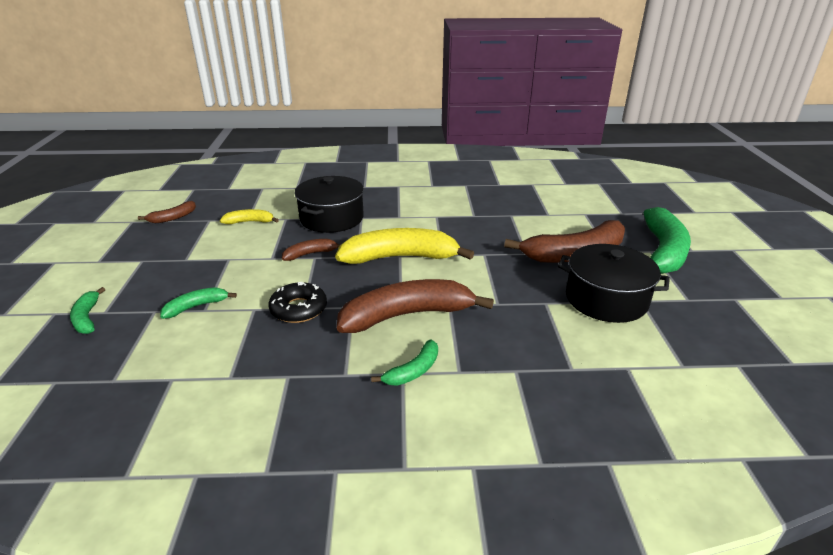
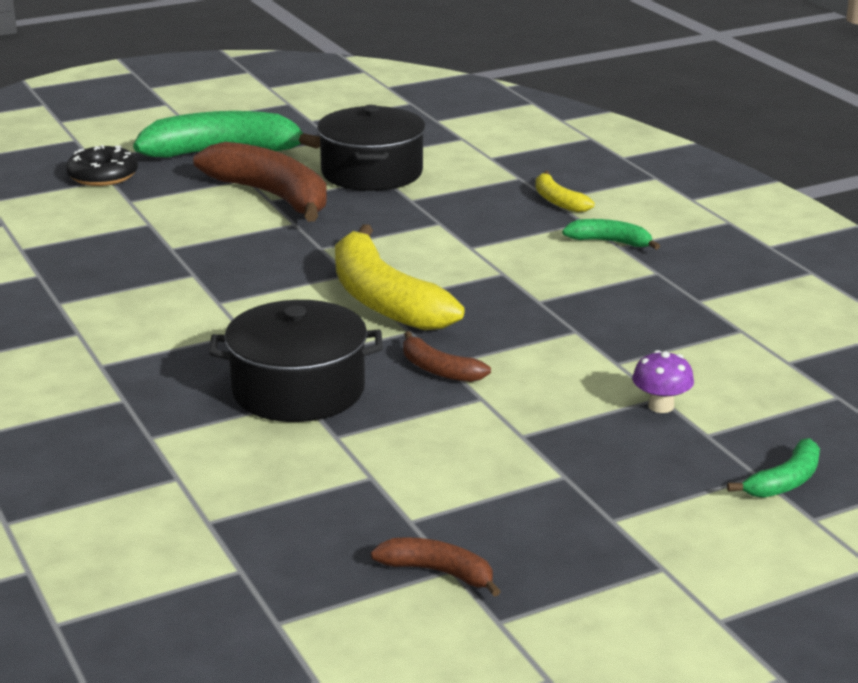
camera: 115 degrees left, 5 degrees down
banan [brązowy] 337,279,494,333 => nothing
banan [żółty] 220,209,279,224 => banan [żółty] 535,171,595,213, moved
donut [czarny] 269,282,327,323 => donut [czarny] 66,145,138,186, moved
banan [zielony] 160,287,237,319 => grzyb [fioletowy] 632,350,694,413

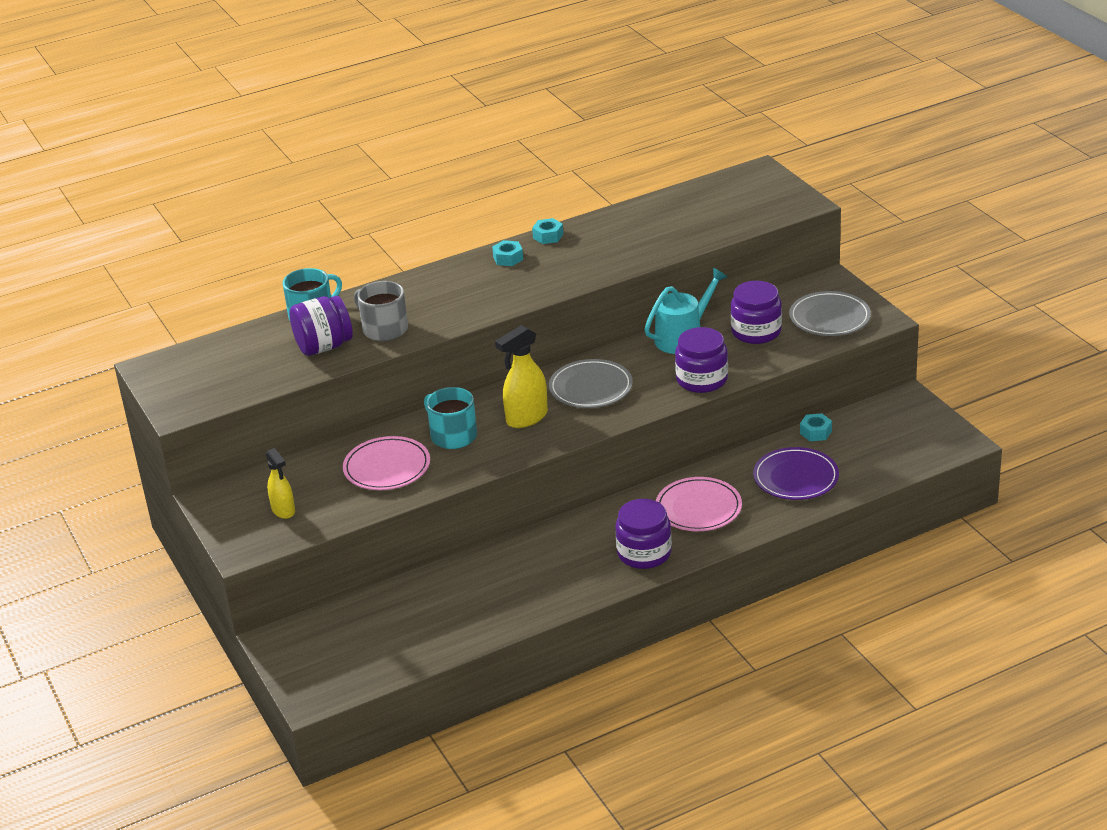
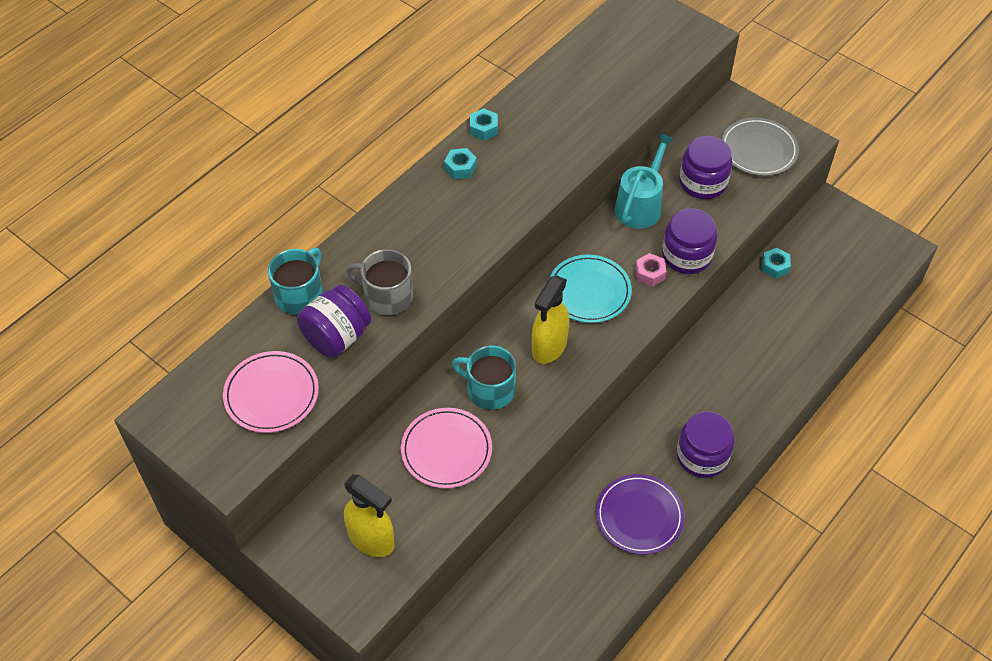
camera: 25 degrees left, 20 degrees up
nothing => nakrętka [różowy] 635,253,667,287
talerz [różowy] 656,477,742,531 => talerz [różowy] 223,351,319,433, moved
talerz [fioletowy] 753,447,839,500 => talerz [fioletowy] 596,474,685,555, moved
talerz [szary] 549,359,633,408 => talerz [turkusowy] 549,255,632,323
spryskiwacz [żółty] 266,448,295,519 => spryskiwacz [żółty] 344,474,395,557, x1.51

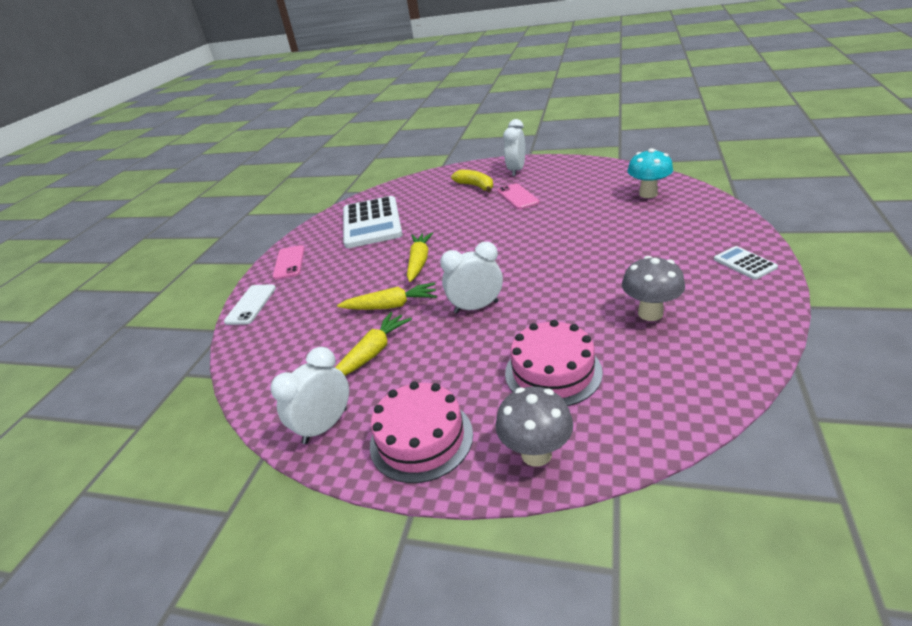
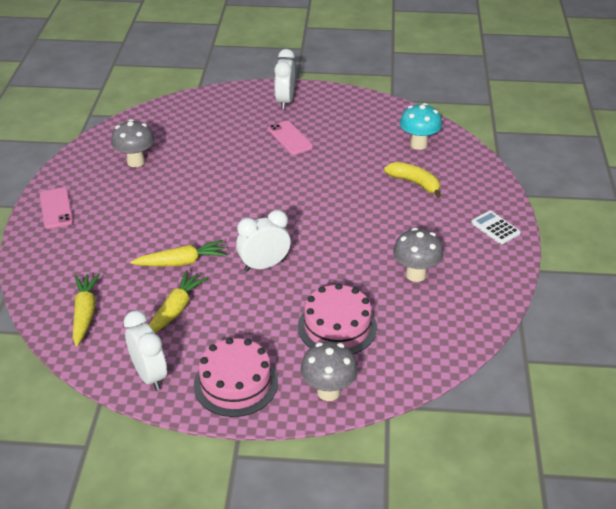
camera: 15 degrees left, 5 degrees up
telefon [biały] 224,284,276,325 => nothing
marchewka [żółty] 407,232,433,282 => marchewka [żółty] 73,273,100,346, moved
banan [żółty] 451,170,493,192 => banan [żółty] 384,162,441,198, moved
kalkulator [biały] 343,196,403,248 => grzyb [szary] 111,119,155,167
budzik [biały] 270,347,349,444 => budzik [biały] 124,310,167,391, 120 degrees clockwise

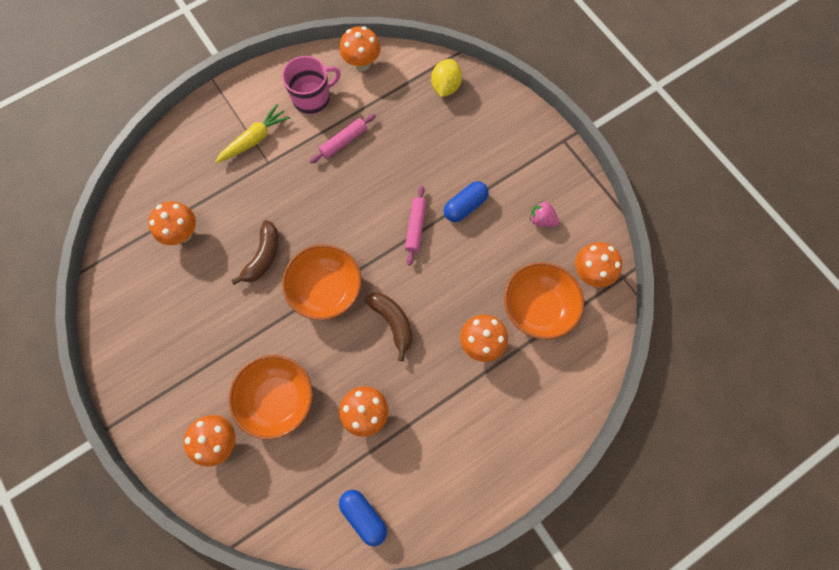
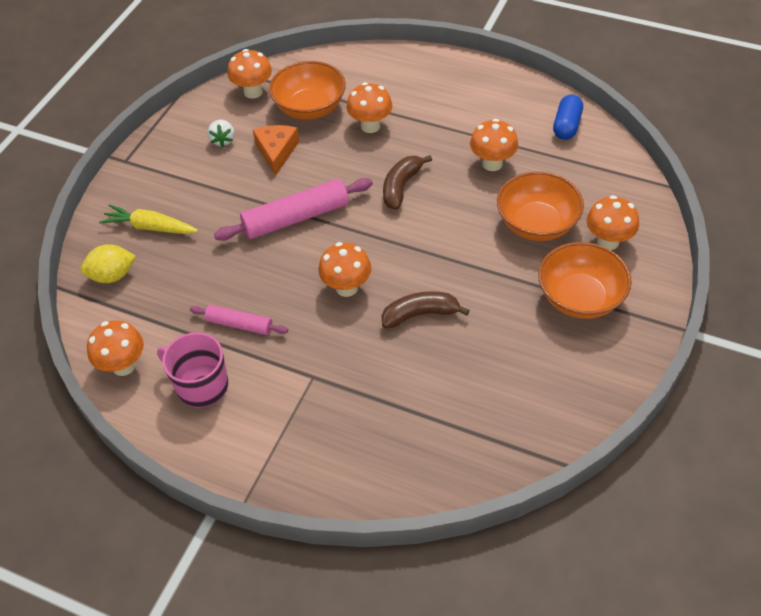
camera: 120 degrees left, 20 degrees down
kapsułka [niebieski] 444,181,489,222 => nothing
nothing => ser [pomarańczowy] 253,125,299,176
grzyb [pomarańczowy] 148,201,196,245 => grzyb [pomarańczowy] 318,242,371,297, moved
marchewka [żółty] 215,104,290,163 => marchewka [żółty] 99,204,198,234, moved
miska [pomarańczowy] 282,244,362,320 => miska [pomarańczowy] 538,242,632,319, moved
truskawka [różowy] 530,201,559,227 => truskawka [biały] 207,120,235,147
wałek do ciasta [różowy] 405,185,426,266 => wałek do ciasta [różowy] 214,178,373,241, x1.74

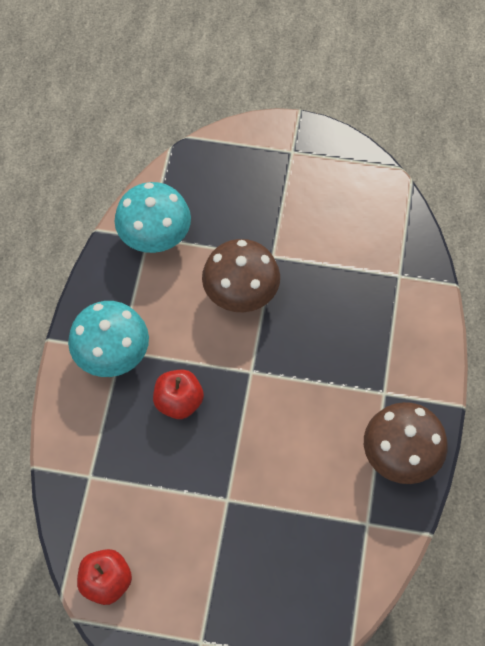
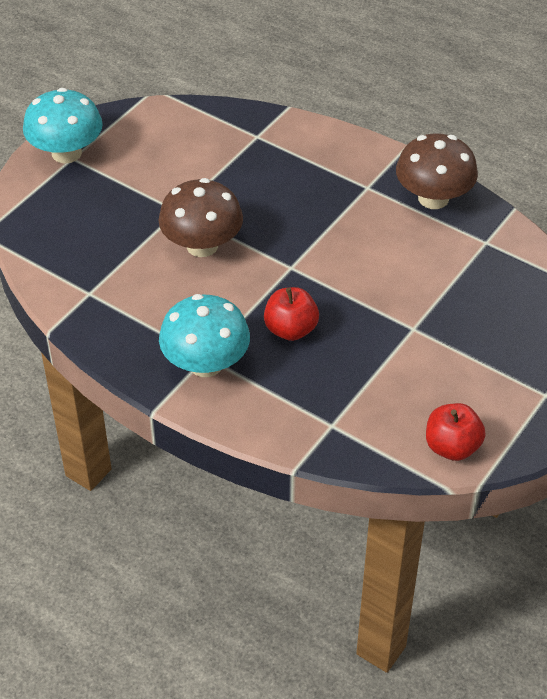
camera: 65 degrees left, 15 degrees down
grzyb [turkusowy] 115,182,191,253 => grzyb [turkusowy] 23,88,103,163, moved

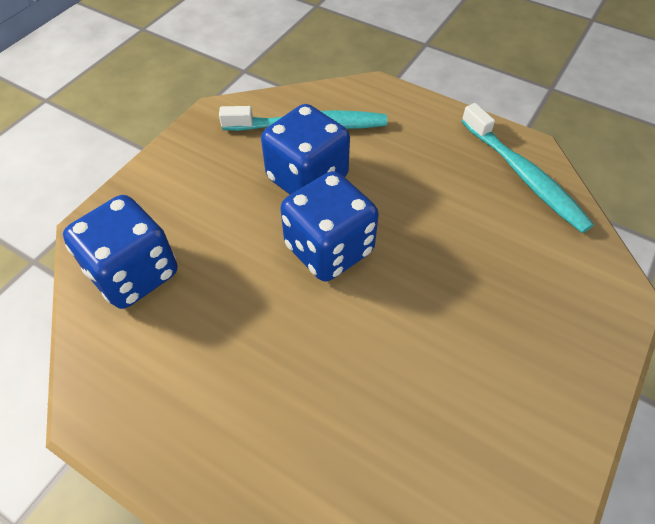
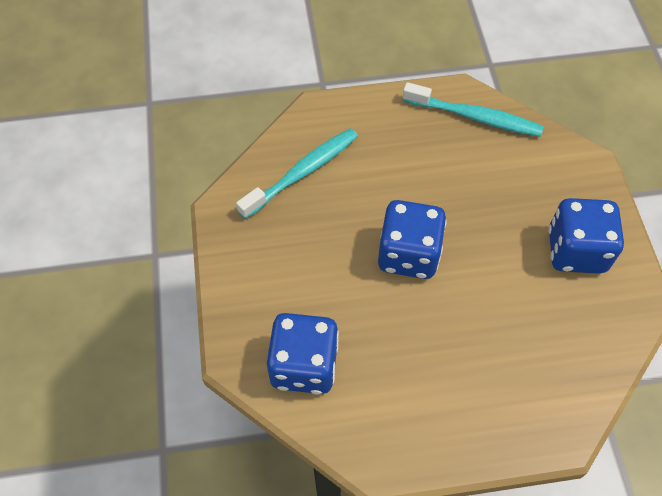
camera: 40 degrees left, 5 degrees up
kostka do gry [niebieski] 261,104,350,194 => kostka do gry [niebieski] 548,198,624,274, moved

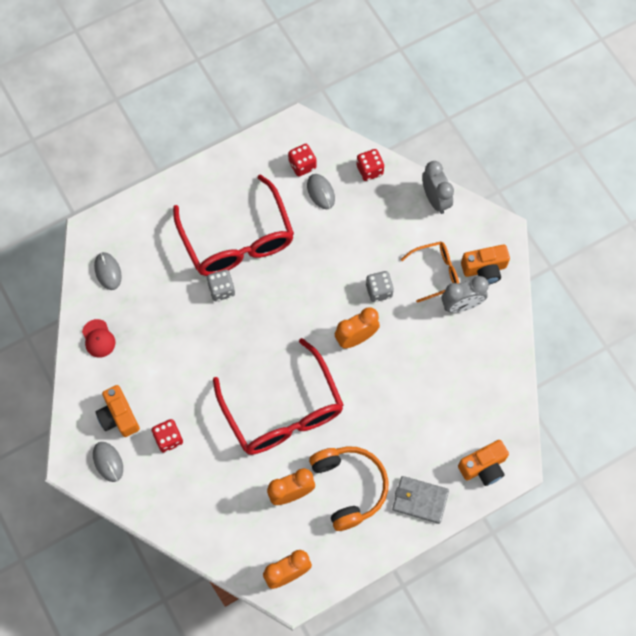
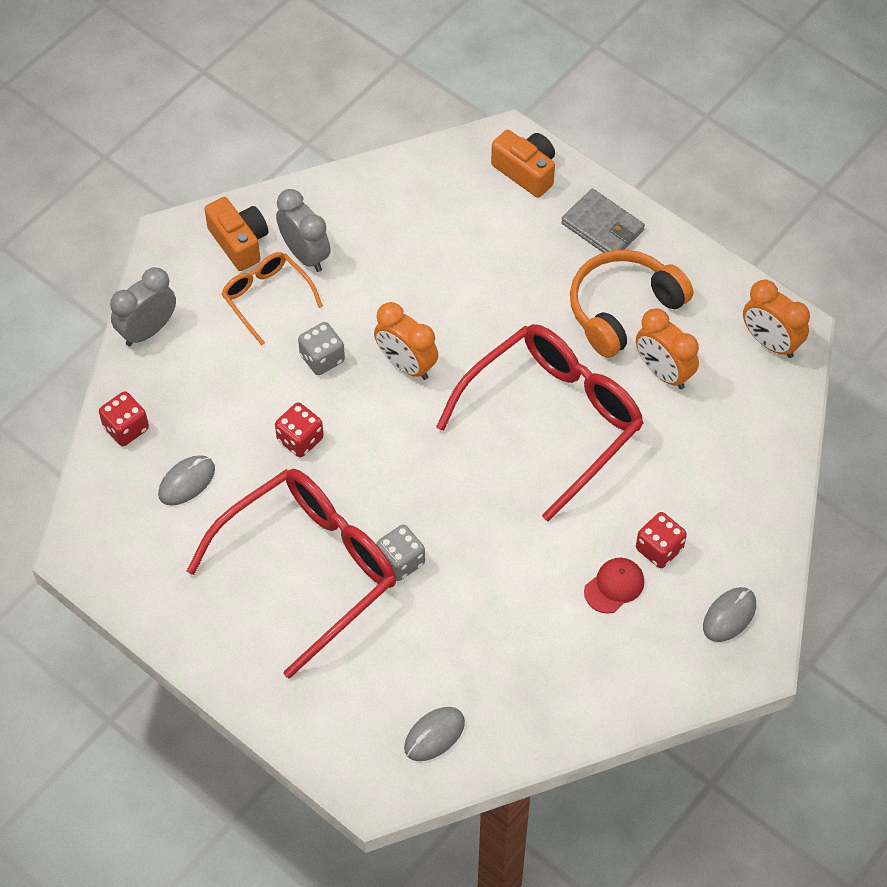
camera: 110 degrees left, 10 degrees down
aparat fotograficzny [pomarańczowy] 96,385,140,437 => nothing
czapka [czerwony] 82,319,115,358 => czapka [czerwony] 584,558,644,614, moved
kostka do gry [czerwony] 288,144,316,177 => kostka do gry [czerwony] 275,403,324,457, moved
portfel [szary] 392,476,449,524 => portfel [szary] 561,189,645,253, 45 degrees counterclockwise

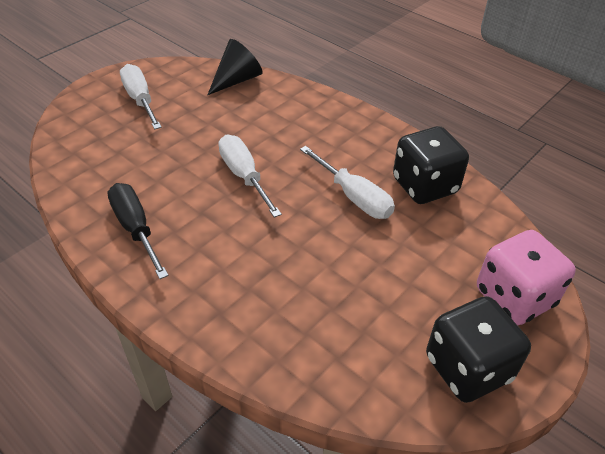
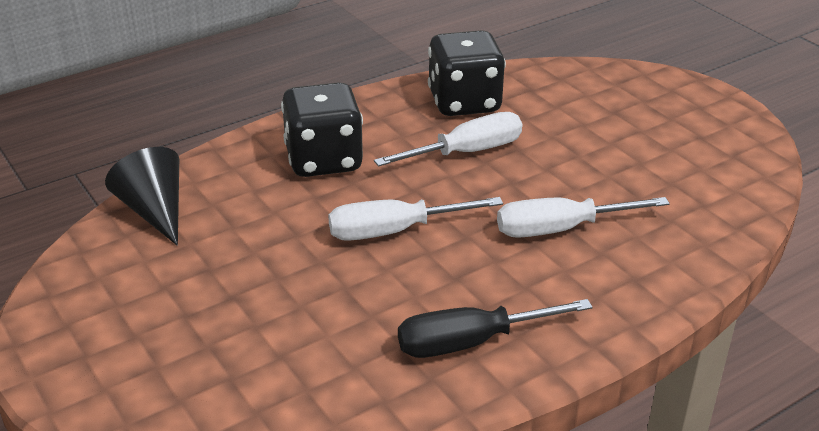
camera: 75 degrees left, 10 degrees down
kostka do gry [różowy] 477,230,576,325 => nothing
śrubokręt [biały] 120,64,162,129 => śrubokręt [biały] 497,197,670,238, moved
kostka do gry [czarny] 426,296,531,403 => kostka do gry [czarny] 281,82,363,177, moved

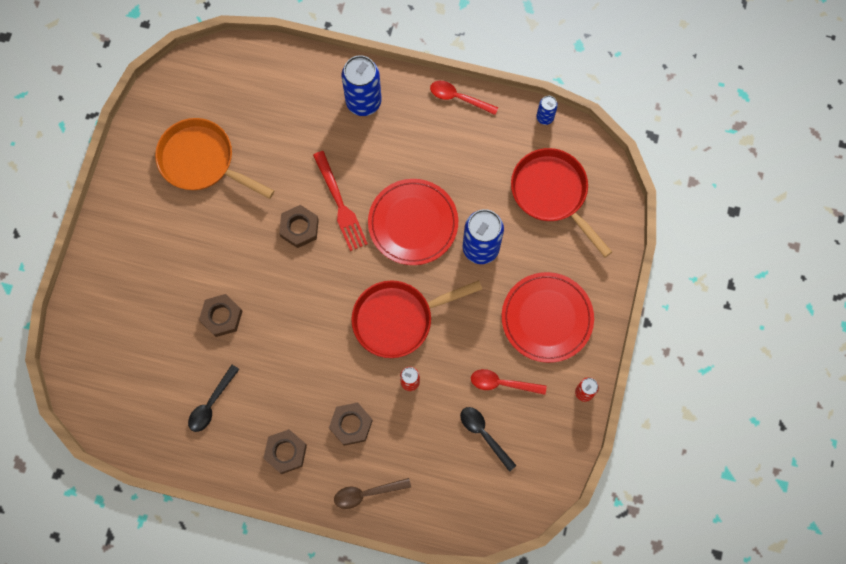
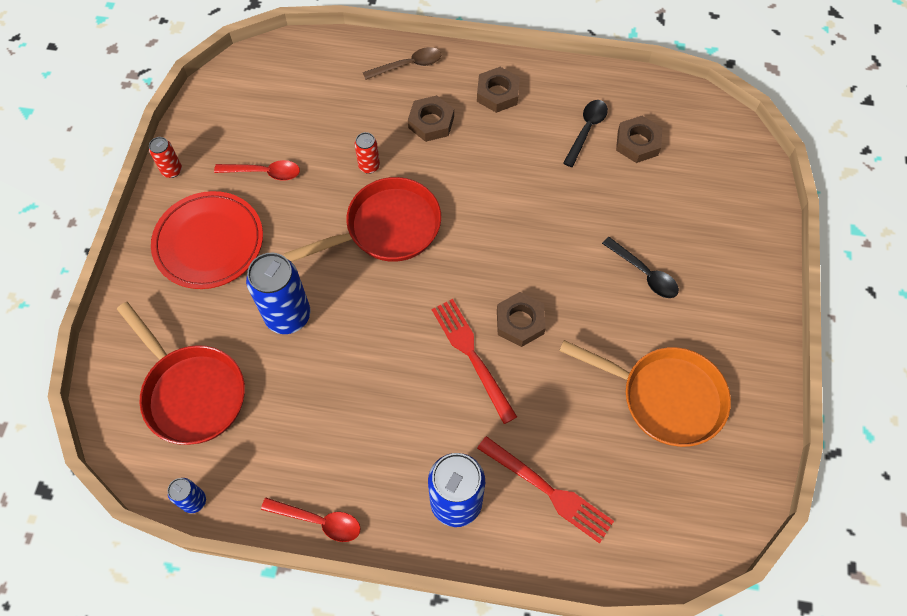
camera: 175 degrees right, 10 degrees down
talerz [czerwony] 368,179,458,265 => nothing
nothing => widelec [czerwony] 477,436,614,544
nakrętka [brązowy] 199,294,242,337 => nakrętka [brązowy] 616,116,662,163, moved
łyżka [czarny] 460,407,517,472 => łyżka [czarny] 602,237,679,298, moved

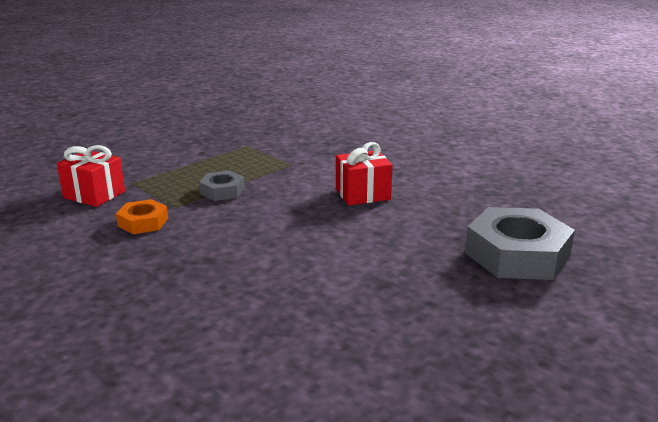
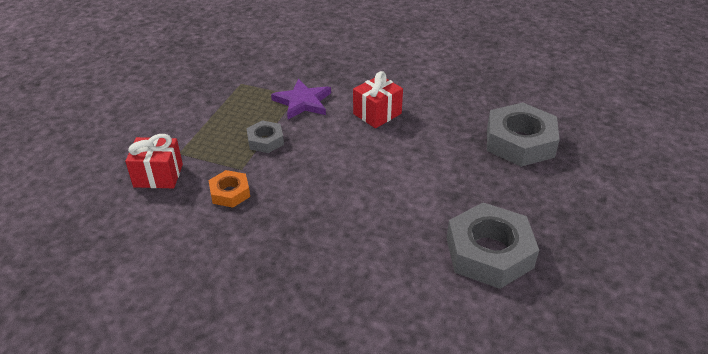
camera: 25 degrees left, 15 degrees up
nothing => gwiazda [fioletowy] 271,79,331,119
nothing => nakrętka [szary] 446,203,539,289

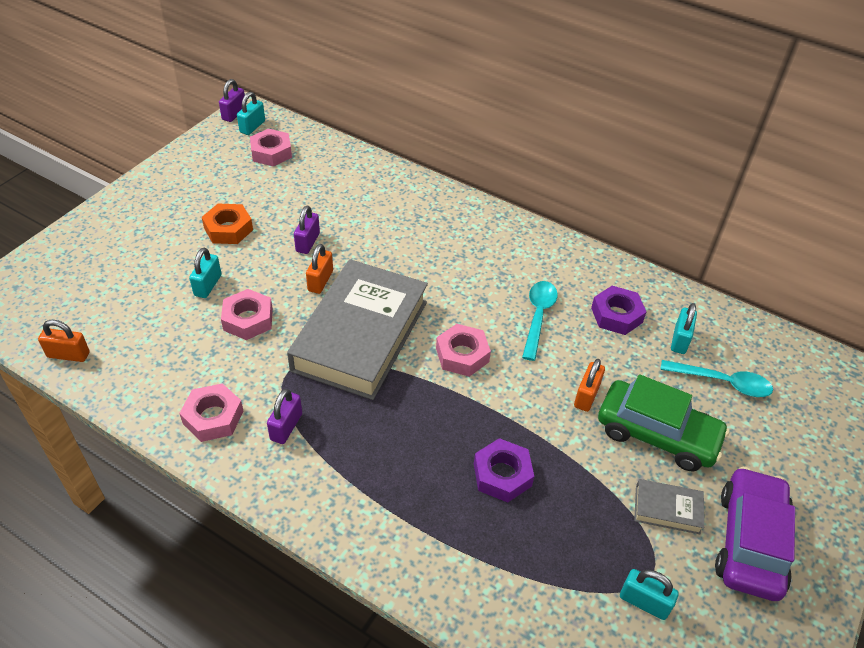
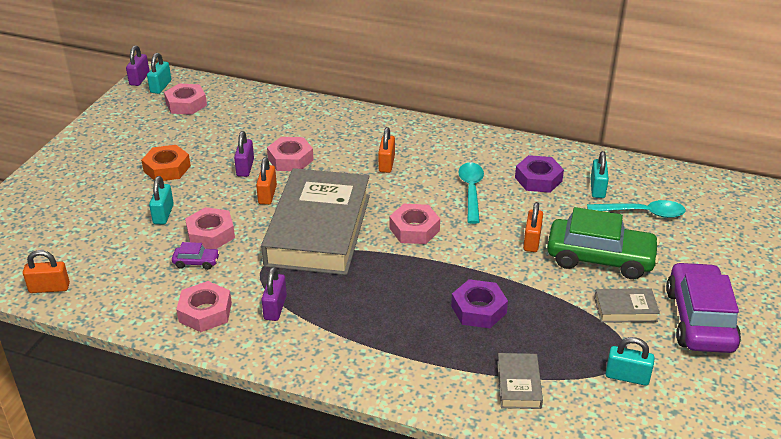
camera: 10 degrees left, 10 degrees down
nothing => samochód [fioletowy] 172,242,220,270
nothing => nakrętka [różowy] 267,137,314,171
nothing => kłódka [pomarańczowy] 378,127,395,173
nothing => książka [szary] 497,353,543,409

